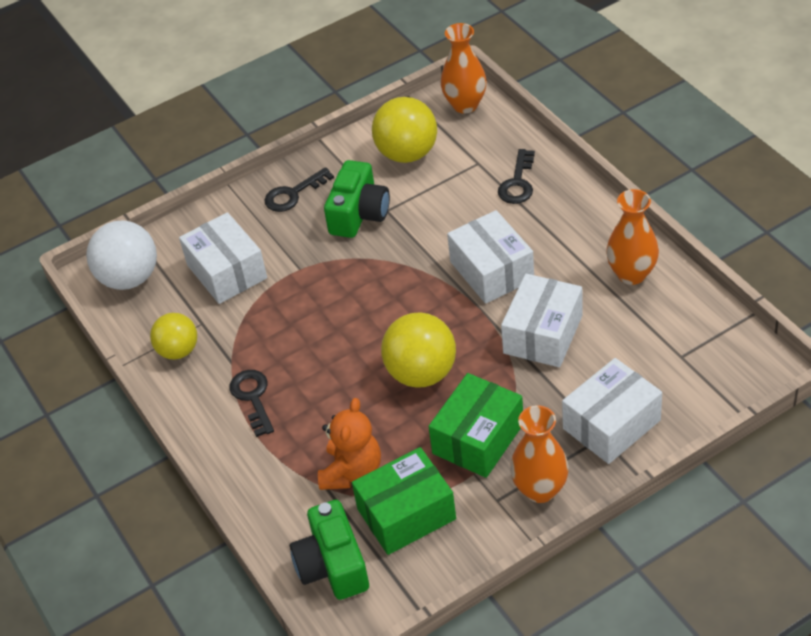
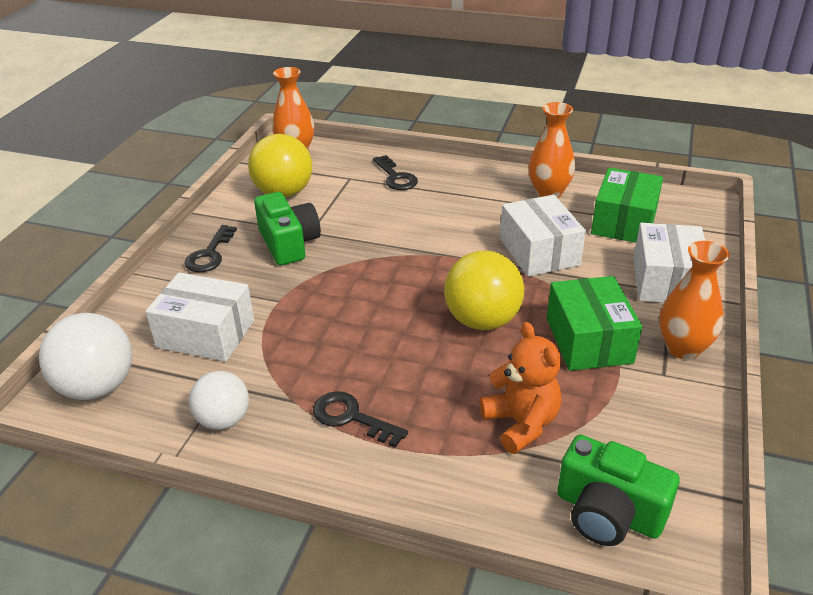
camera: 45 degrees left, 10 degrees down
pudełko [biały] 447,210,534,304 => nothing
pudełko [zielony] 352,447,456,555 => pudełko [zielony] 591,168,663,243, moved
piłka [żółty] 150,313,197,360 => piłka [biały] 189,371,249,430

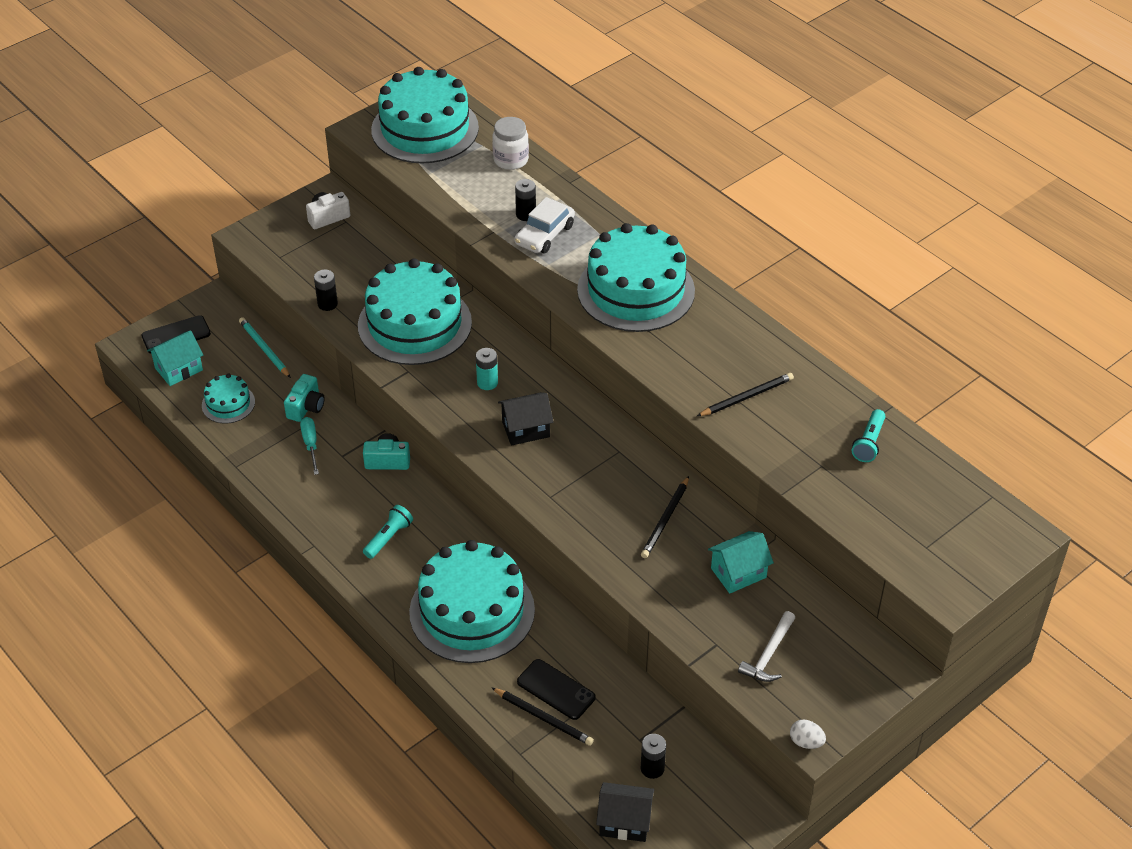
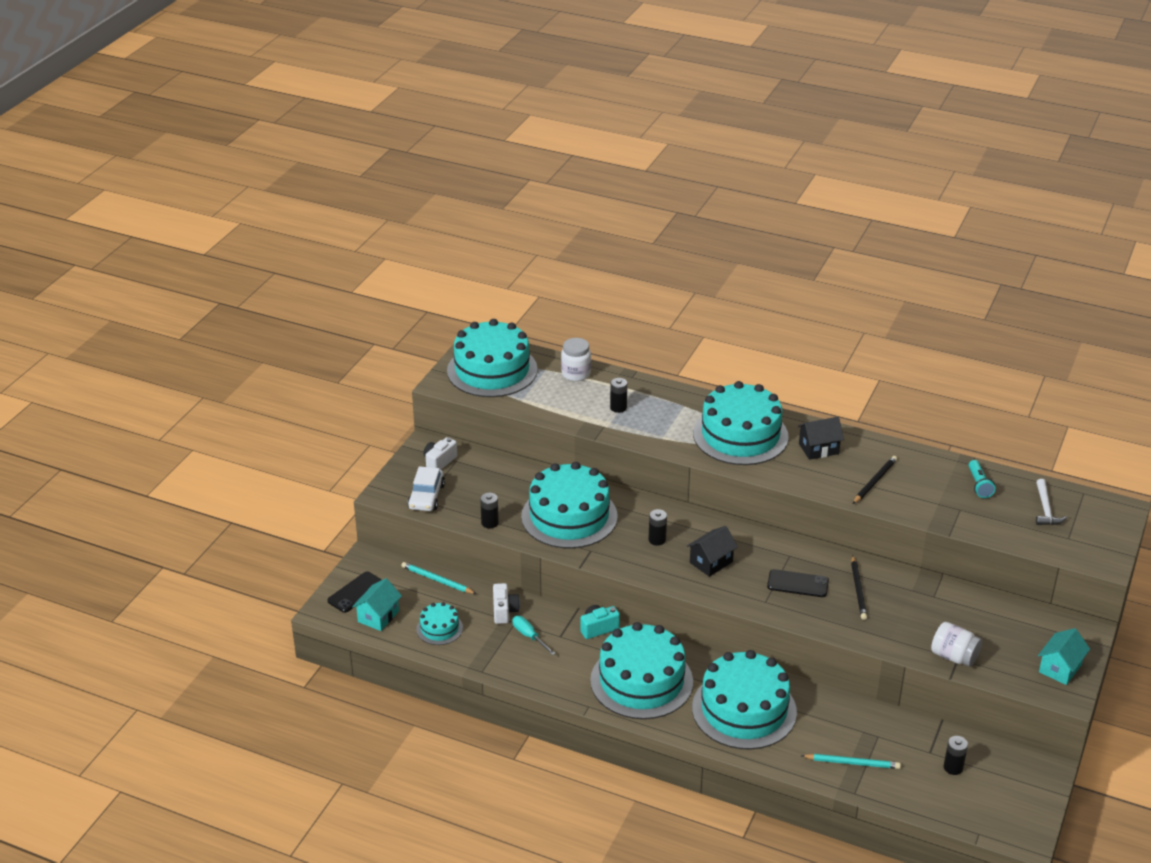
camera: 25 degrees left, 10 degrees down
jajko [biały] 790,719,826,749 => nothing
nothing => słoik [biały] 931,622,982,667
samochód [biały] 515,197,575,254 => samochód [biały] 407,466,445,511, moved
telefon [czarny] 517,659,596,720 => telefon [czarny] 767,569,829,597, moved
domek [czarny] 596,782,654,842 => domek [czarny] 797,417,844,460, moved
domek [turkusowy] 708,531,774,593 => domek [turkusowy] 1038,628,1090,685, moved
młotek [biały] 738,611,795,682 => młotek [biały] 1036,479,1067,525, moved
latarka [turkusowy] 363,505,413,559 => tort [turkusowy] 590,622,693,719
aparat fotograficzny [turkusowy] 284,374,325,422 => aparat fotograficzny [biały] 493,583,520,624
bateria [turkusowy] 476,348,498,390 => bateria [czarny] 649,509,667,546
ołówek [czarny] 491,687,594,746 => ołówek [turkusowy] 801,754,901,769

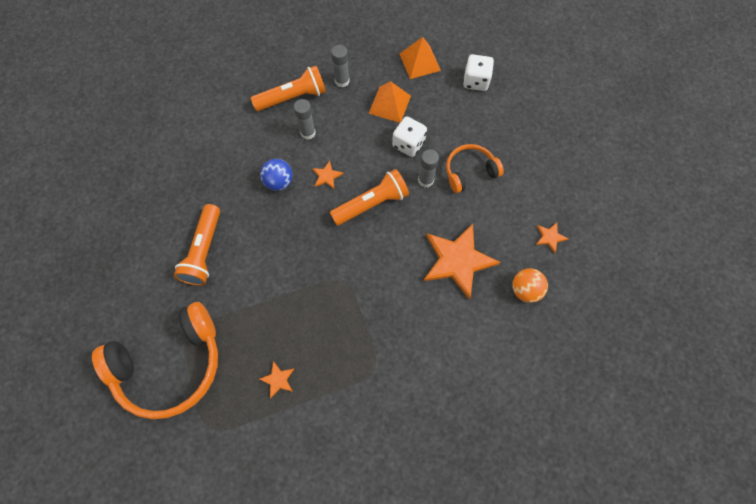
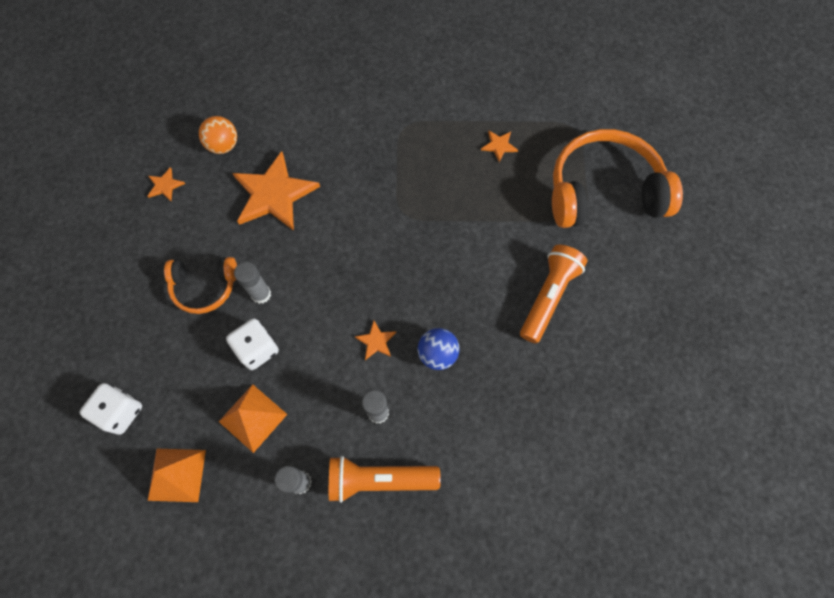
camera: 160 degrees left, 0 degrees up
latarka [pomarańczowy] 330,169,409,225 => nothing

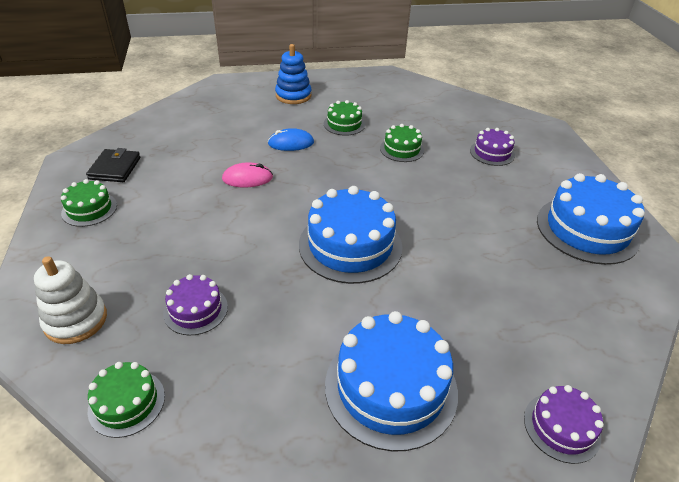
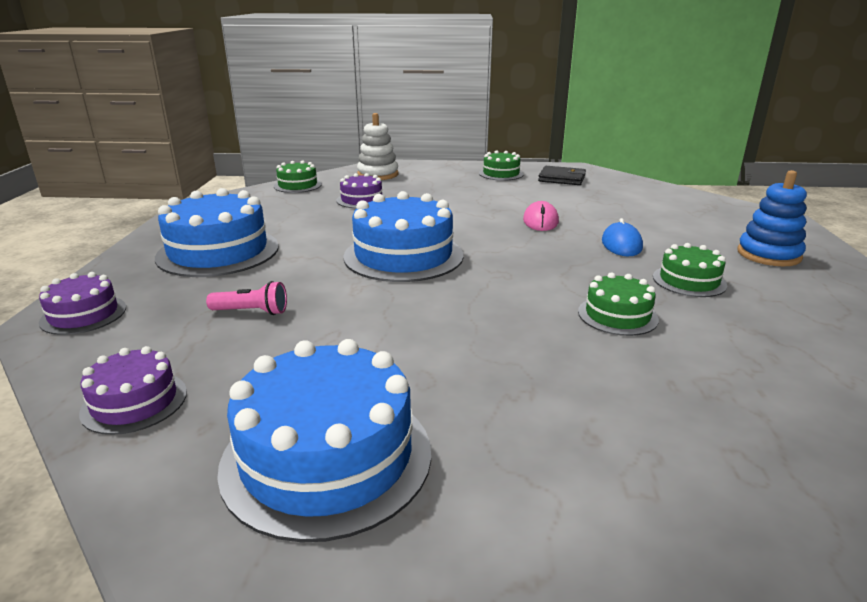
camera: 105 degrees right, 15 degrees down
nothing => latarka [różowy] 206,281,287,315
tort [fioletowy] 470,128,515,166 => tort [fioletowy] 79,346,187,435, moved

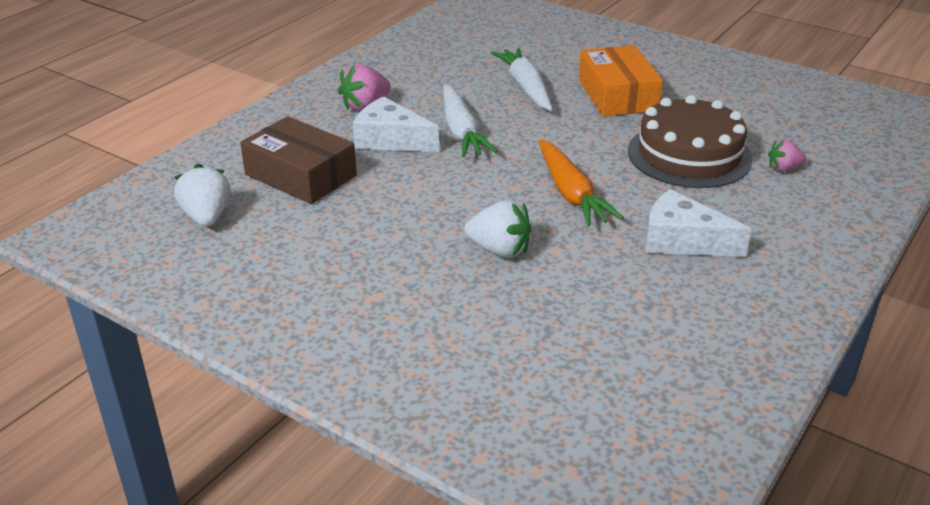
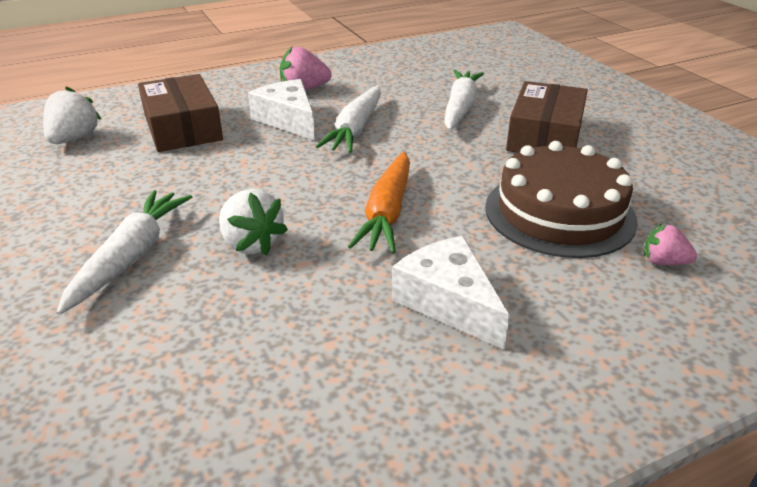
camera: 30 degrees right, 0 degrees up
nothing => marchewka [biały] 57,190,192,315
pudełko [pomarańczowy] 579,45,663,116 => pudełko [brązowy] 506,81,588,153

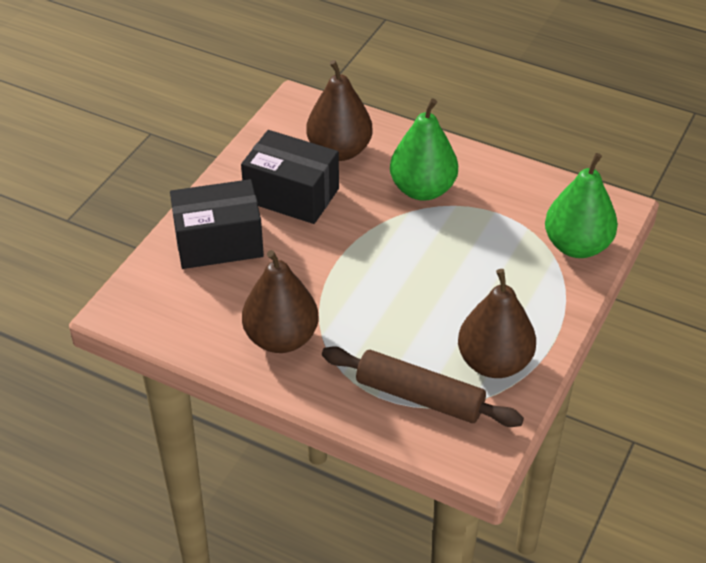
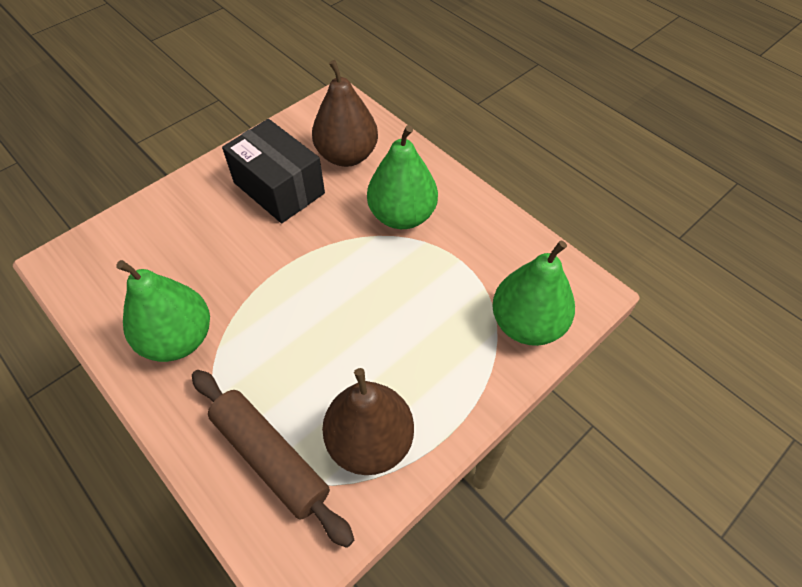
camera: 20 degrees right, 10 degrees up
pudełko [czarny] 170,179,264,269 => nothing
gruszka [brązowy] 242,250,318,353 => gruszka [zielony] 116,260,210,362

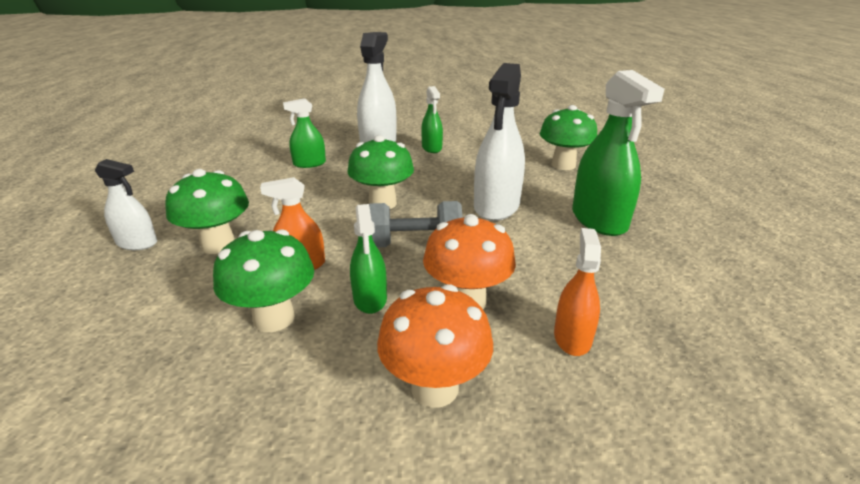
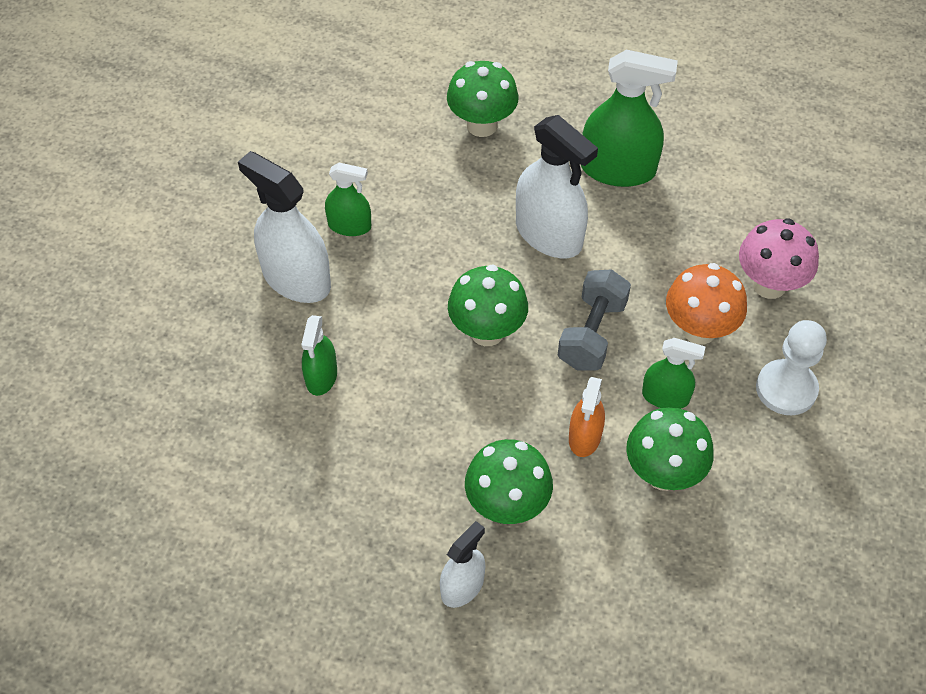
camera: 65 degrees left, 25 degrees up
grzyb [pomarańczowy] 377,284,493,408 => pionek [biały] 756,320,827,415
spryskiwacz [pomarańczowy] 554,228,601,356 => grzyb [różowy] 739,219,819,299

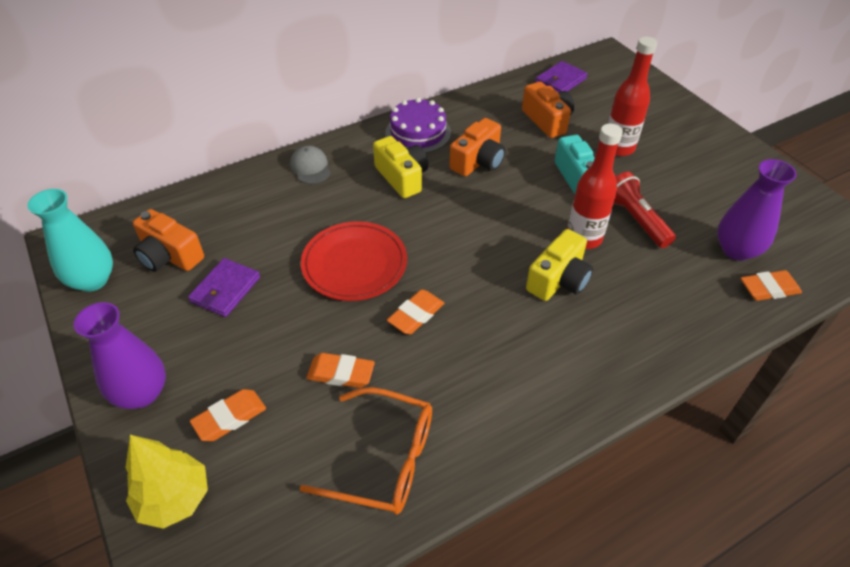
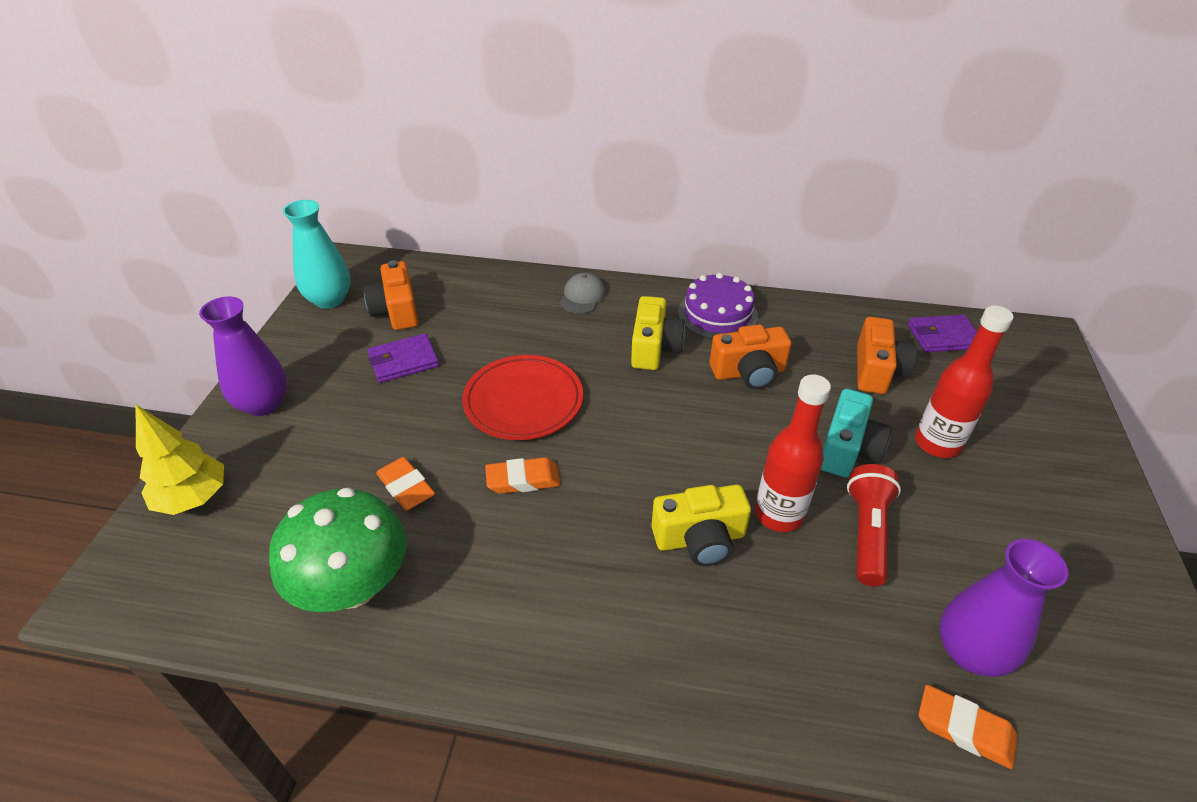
camera: 40 degrees right, 5 degrees down
gumka do mazania [pomarańczowy] 190,389,266,441 => nothing
okulary [pomarańczowy] 299,387,432,515 => grzyb [zielony] 269,488,407,612

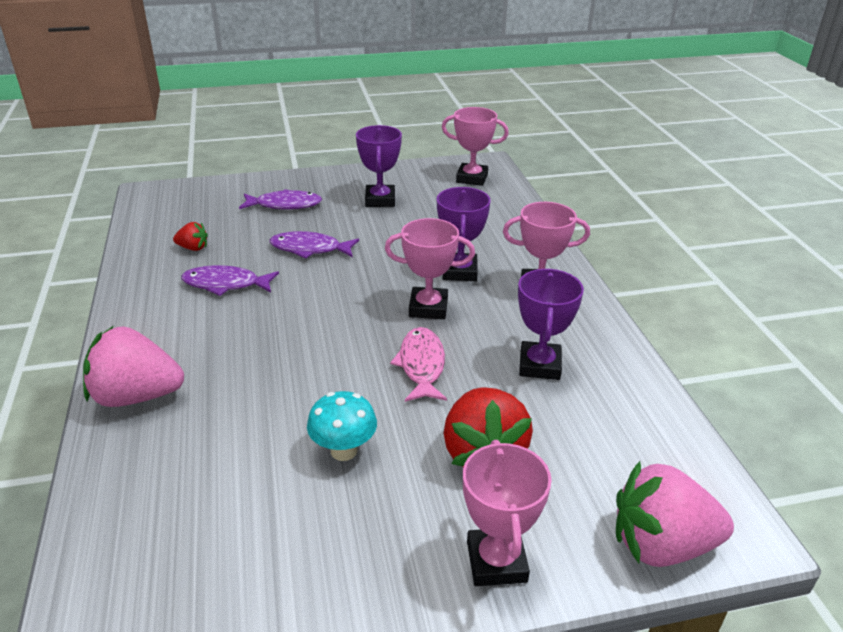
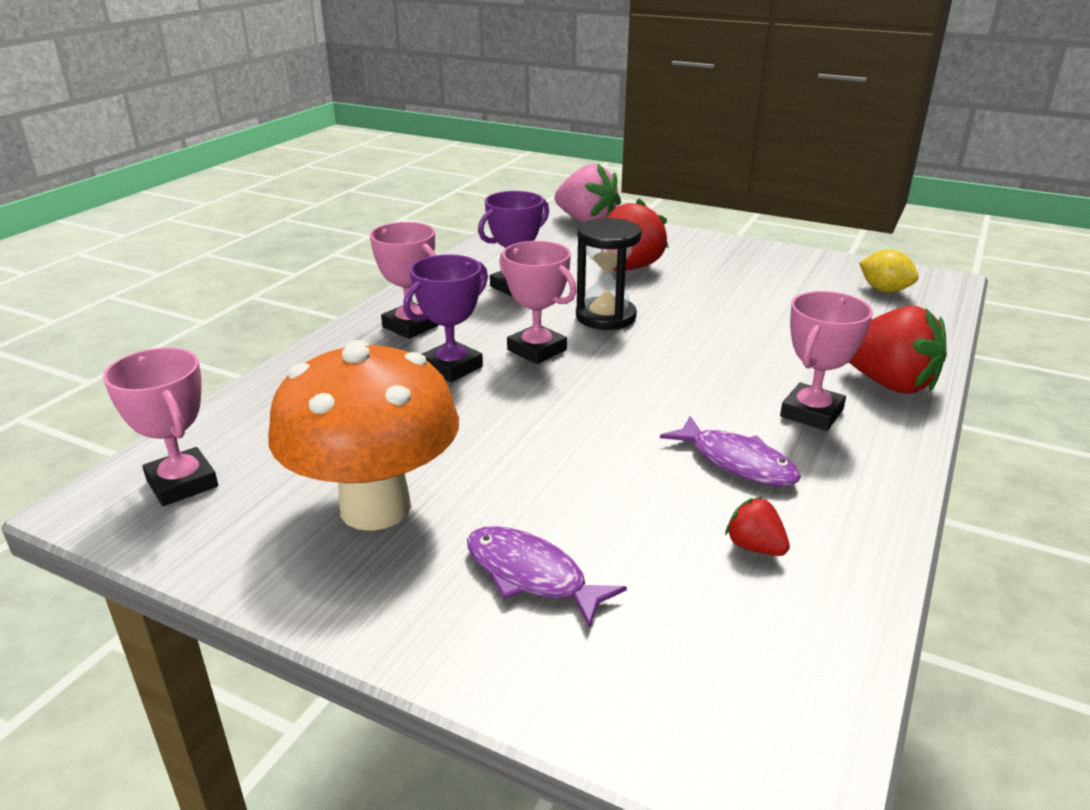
camera: 140 degrees left, 5 degrees down
ryba [fioletowy] 270,231,359,259 => nothing
grzyb [turkusowy] 307,391,377,461 => nothing
nothing => cytryna [żółty] 859,249,919,292
puchar [różowy] 463,440,552,586 => puchar [różowy] 780,291,873,431, moved
puchar [fioletowy] 356,125,402,207 => grzyb [pomarańczowy] 268,340,459,531
ryba [różowy] 390,327,447,402 => klepsydra [czarny] 576,218,642,330
truskawka [różowy] 83,326,184,407 => truskawka [czerwony] 849,306,947,394

